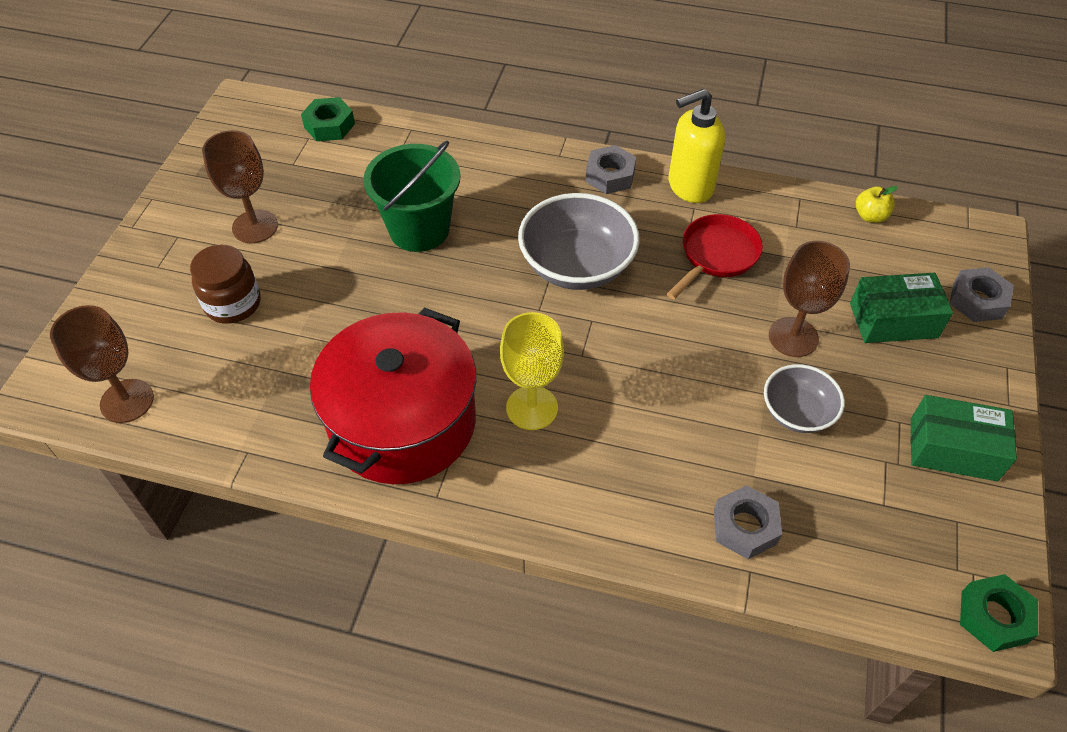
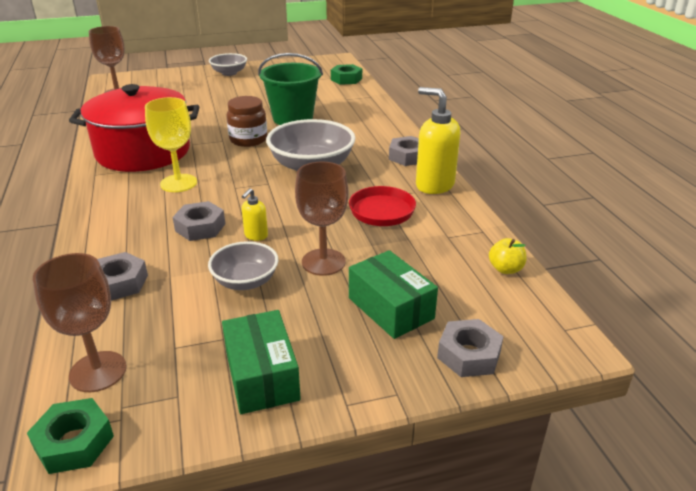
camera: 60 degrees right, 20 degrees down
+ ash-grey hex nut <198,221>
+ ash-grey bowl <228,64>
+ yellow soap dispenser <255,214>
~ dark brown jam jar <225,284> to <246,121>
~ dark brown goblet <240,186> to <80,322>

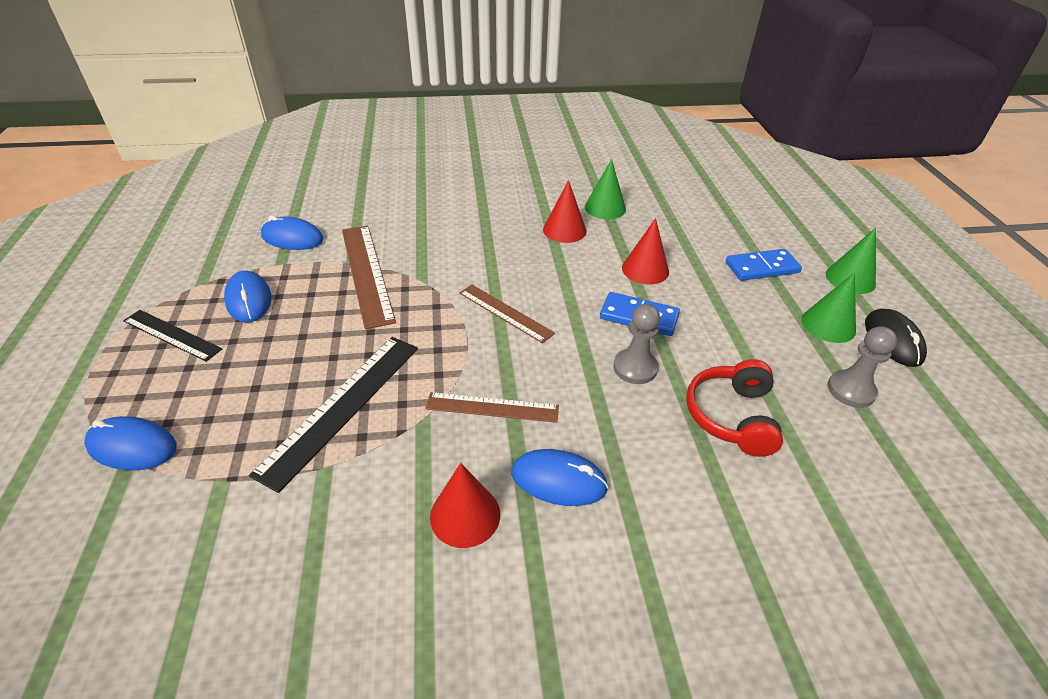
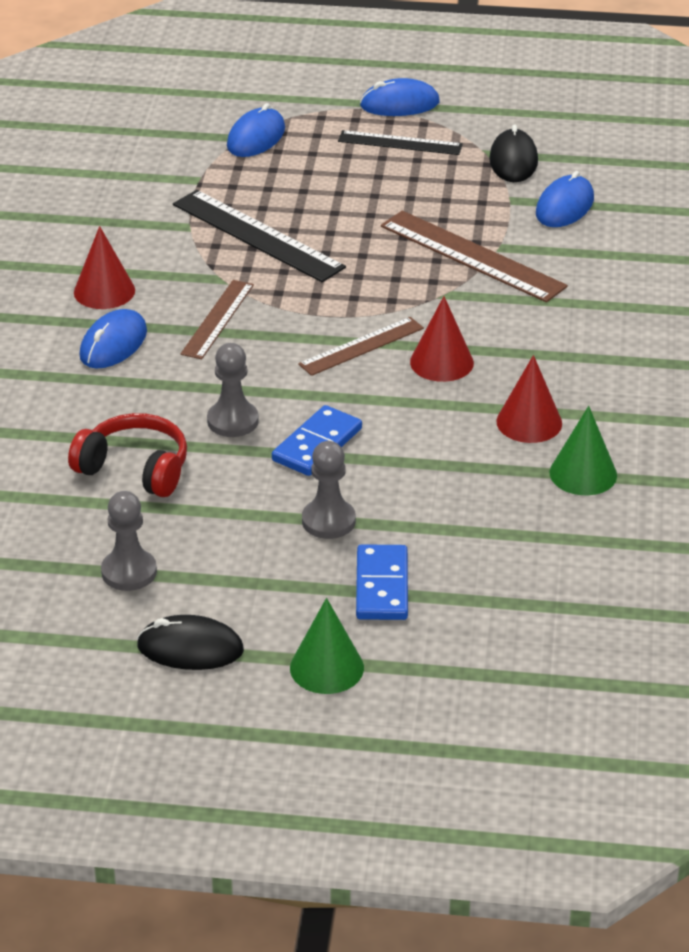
camera: 105 degrees right, 5 degrees down
- green cone <829,307>
+ ash-grey chess pawn <329,490>
+ jet-black computer mouse <513,153>
~ blue computer mouse <247,296> to <400,97>
~ scarlet cone <645,251> to <442,339>
~ jet-black measuring stick <172,336> = <400,142> 60 degrees clockwise
~ dark brown measuring stick <369,277> = <474,256> 45 degrees clockwise

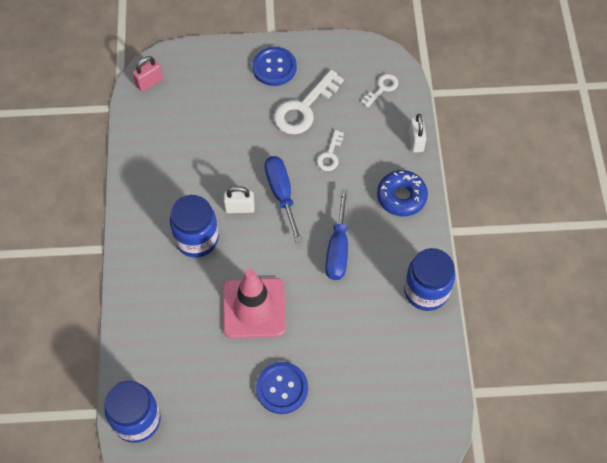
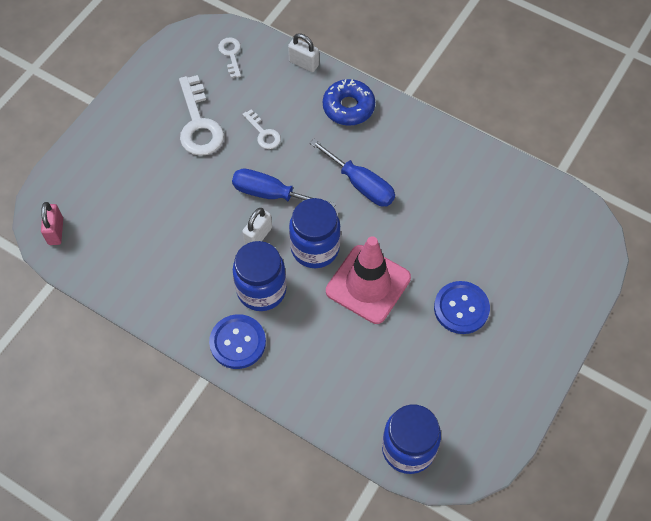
camera: 55 degrees left, 0 degrees up
~ blue sewing button <274,66> to <237,341>
~ blue jam jar <429,279> to <315,233>

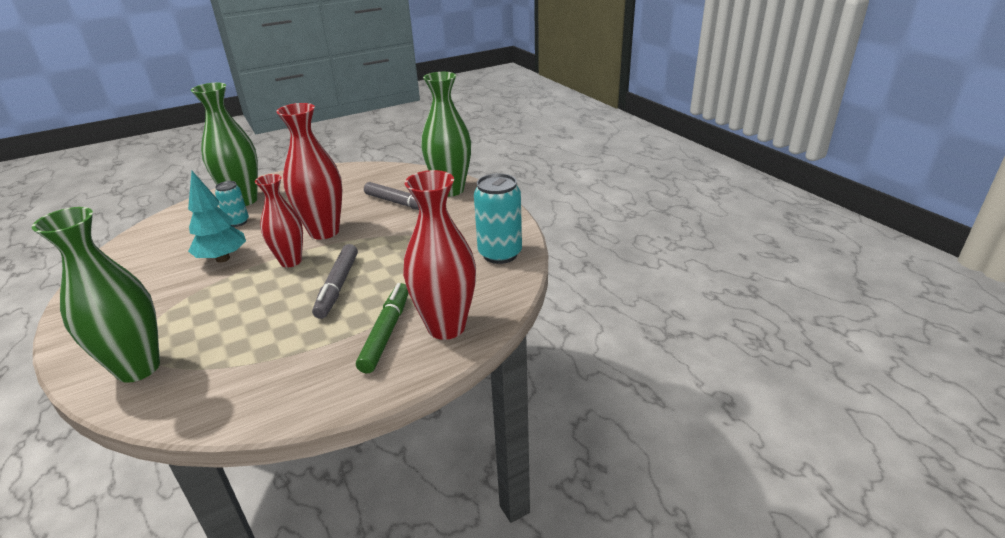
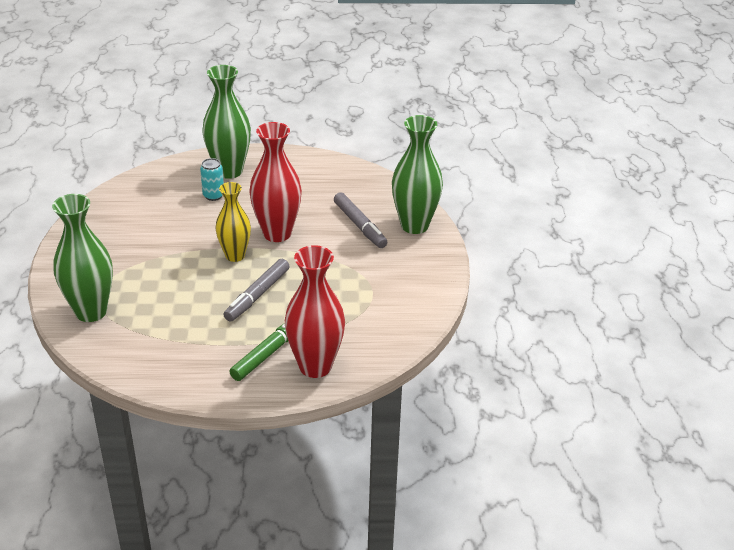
camera: 25 degrees right, 5 degrees up
- turquoise fir tree <217,217>
- turquoise tin <498,218>
~ scarlet vase <279,220> to yellow vase <233,222>

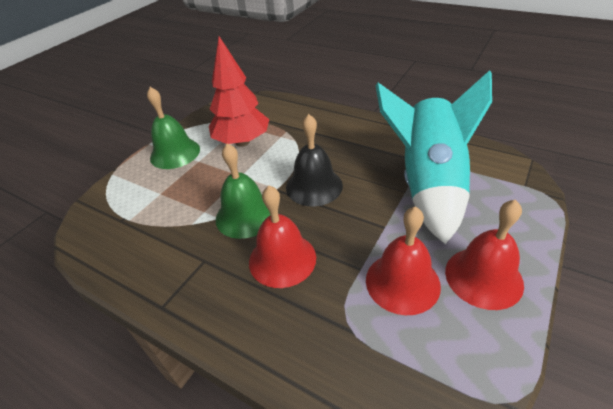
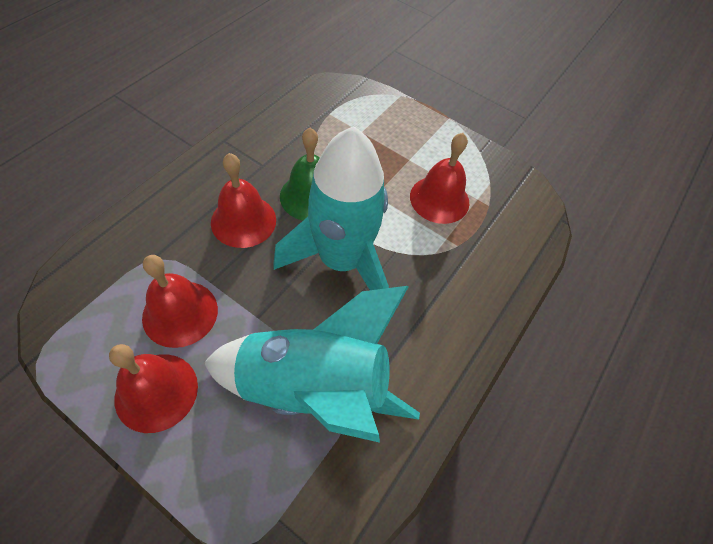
camera: 85 degrees right, 15 degrees up
- green school bell <173,128>
~ scarlet fir tree <239,91> to scarlet school bell <439,178>
~ jet-black school bell <314,160> to turquoise rocket <331,208>

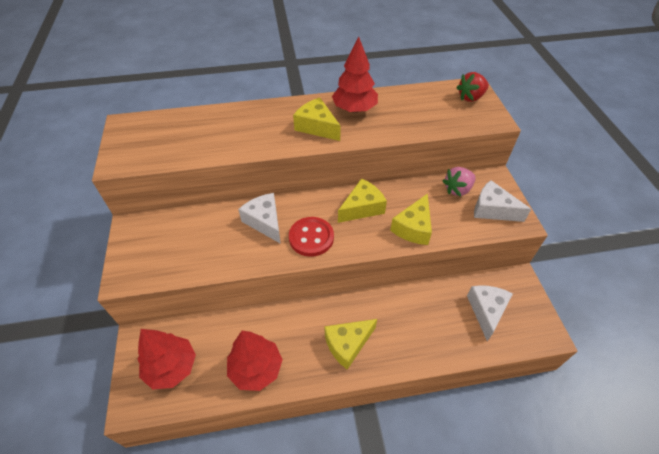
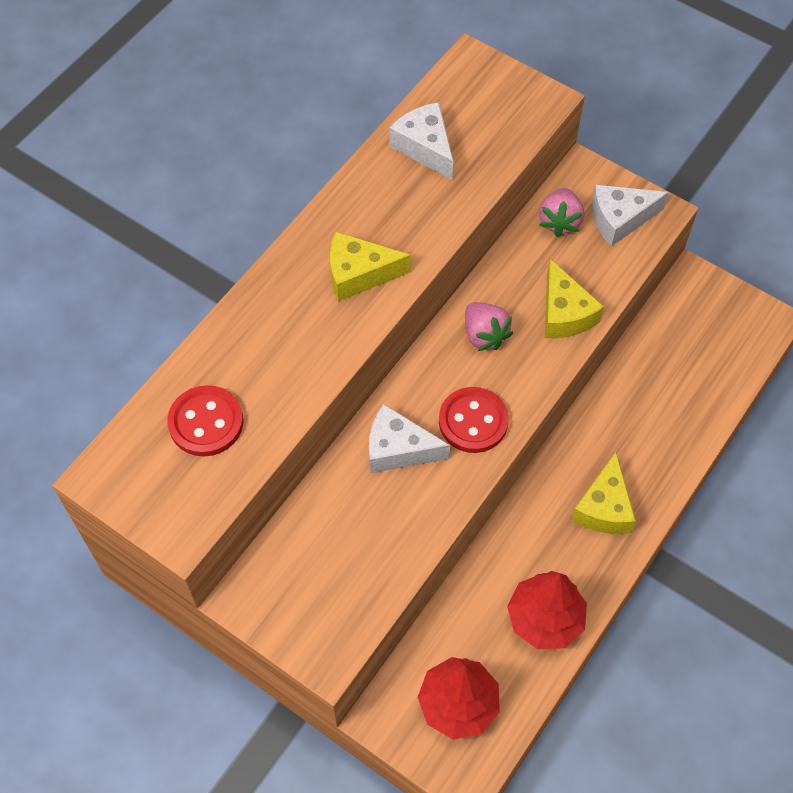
camera: 45 degrees left, 10 degrees up
- scarlet fir tree <355,75>
- scarlet berry <472,87>
+ scarlet sewing button <205,420>
~ snow-white piece of cheese <490,313> to <421,141>
~ yellow piece of cheese <362,200> to rosy berry <489,326>

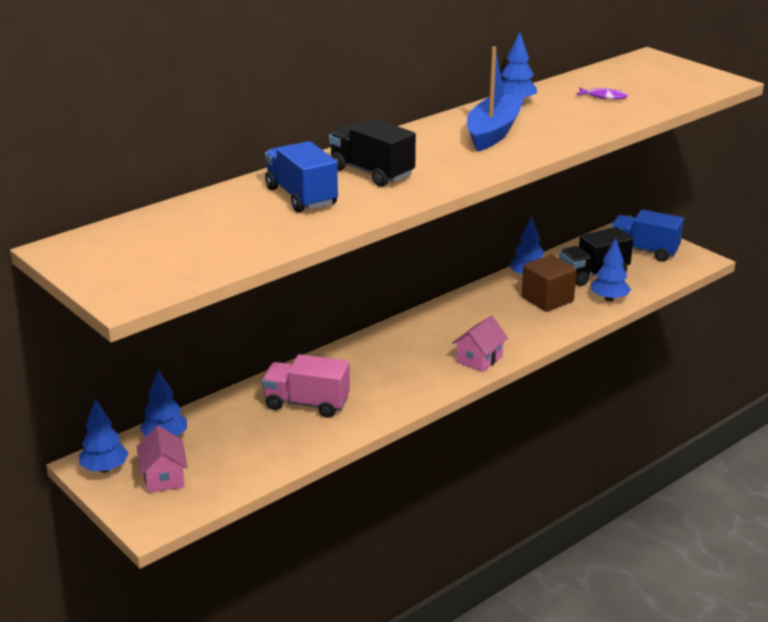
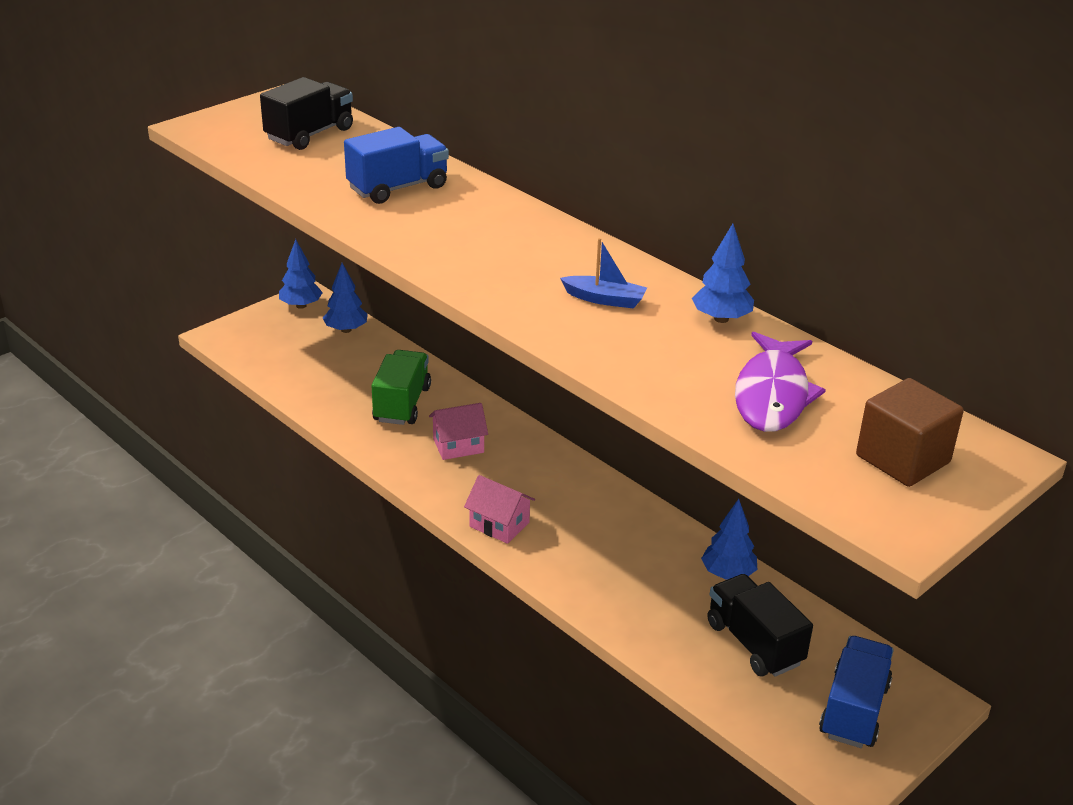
camera: 85 degrees right, 5 degrees up
- blue fir tree <611,270>
~ rosy toy house <162,459> to <458,431>
~ jet-black truck <372,153> to <306,113>
~ dark brown block <549,283> to <910,432>
~ rosy truck <306,386> to green truck <401,387>
~ blue boat <496,99> = <603,273> x0.54
~ violet fish <602,93> = <780,382> x2.13

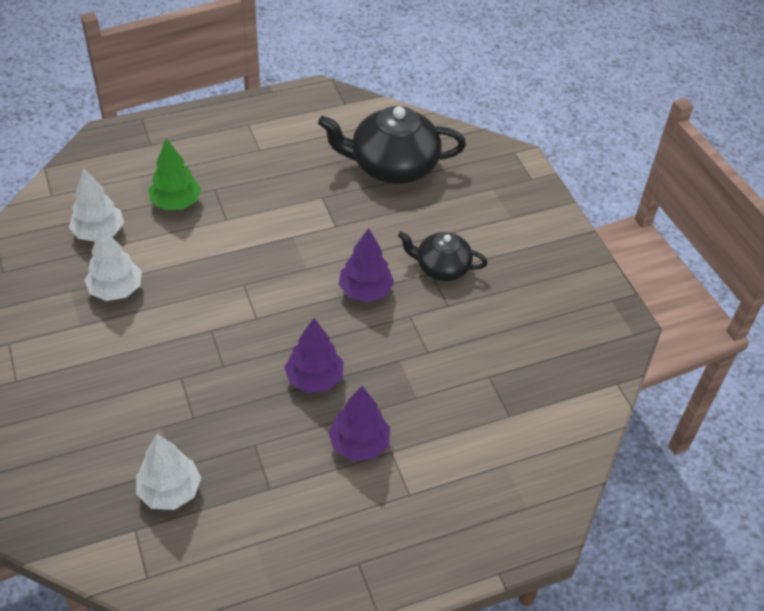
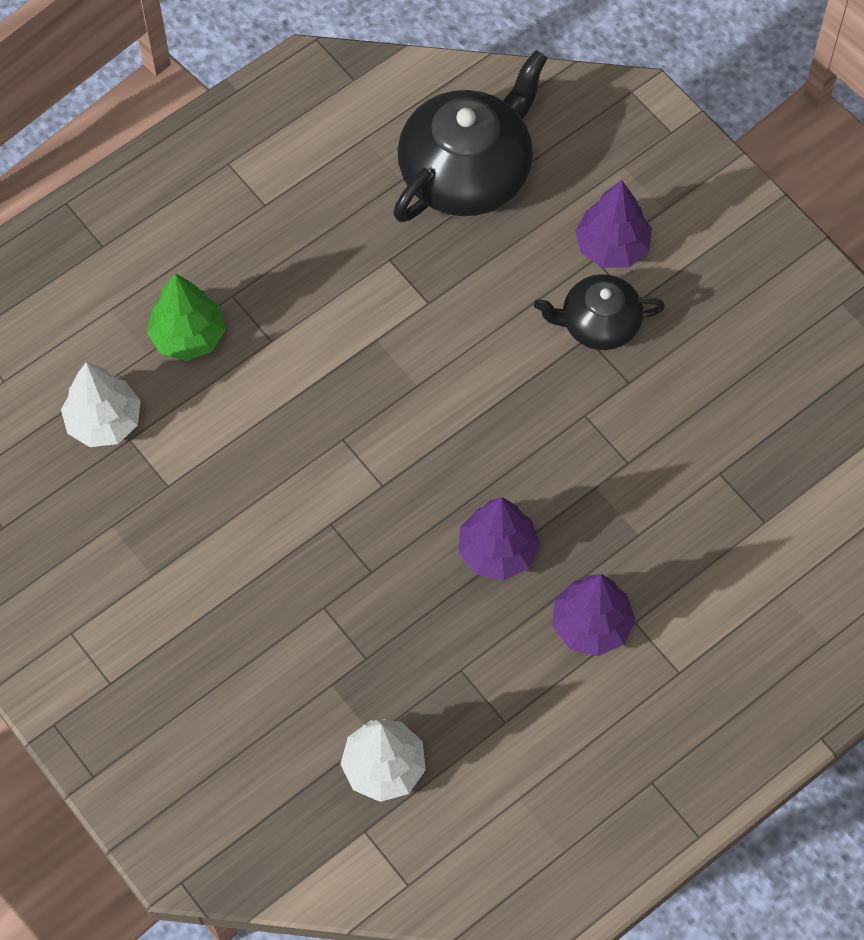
camera: 15 degrees left, 15 degrees up
- snow-white fir tree <113,263>
~ violet fir tree <366,265> to <613,224>
~ jet-black china teapot <392,145> = <470,136> 150 degrees clockwise

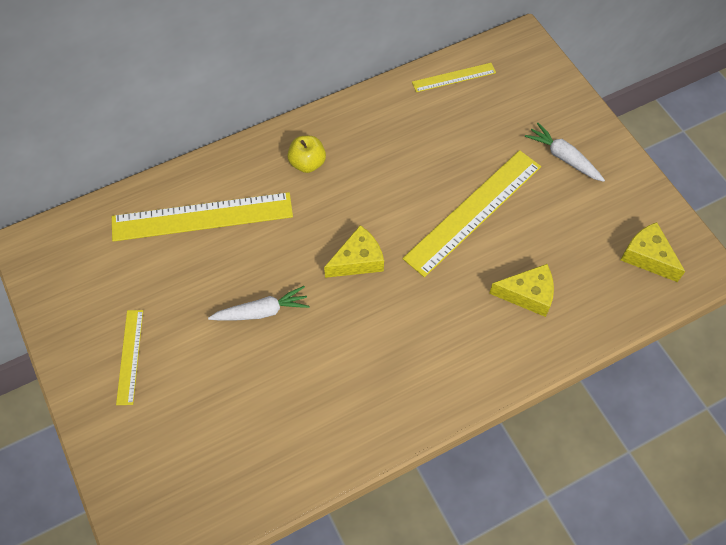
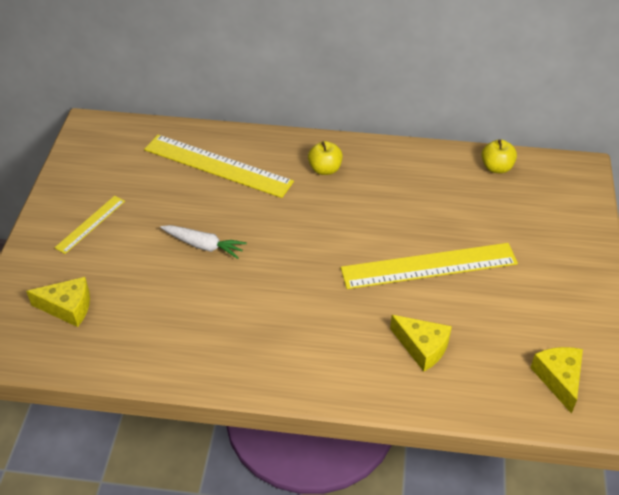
camera: 35 degrees right, 15 degrees down
- snow-white root vegetable <565,152>
~ yellow piece of cheese <354,251> to <58,302>
~ yellow measuring stick <454,77> to yellow apple <499,156>

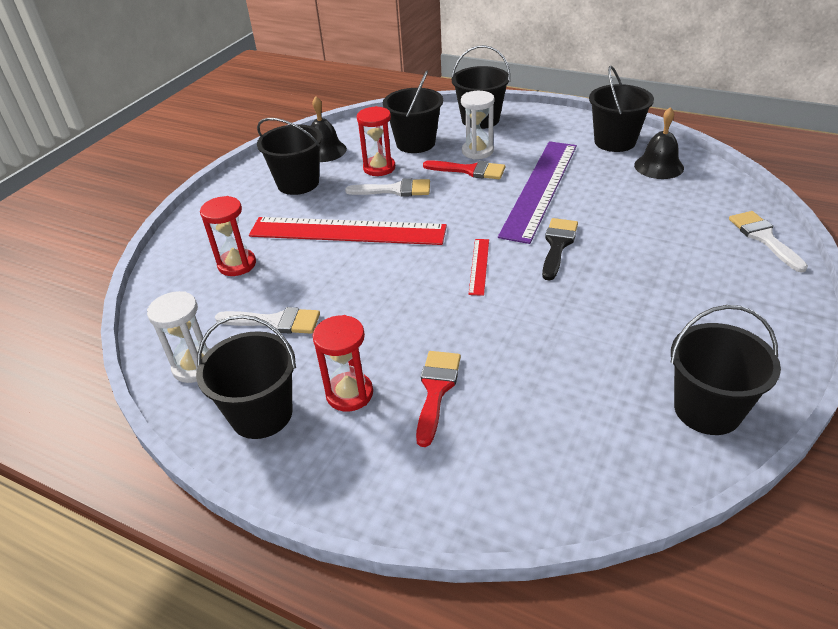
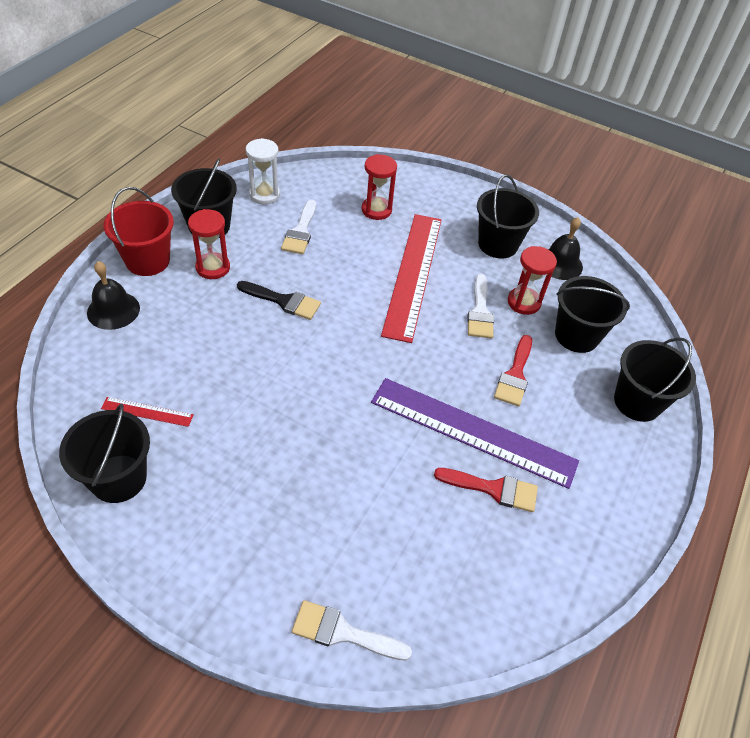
camera: 85 degrees right, 10 degrees up
- snow-white sandglass <477,125>
- jet-black bucket <621,109>
+ scarlet bucket <139,231>
~ scarlet paint brush <438,399> to <486,490>
~ scarlet measuring stick <478,267> to <147,412>
~ jet-black paint brush <560,249> to <279,300>
~ jet-black school bell <659,143> to <113,295>
~ snow-white paint brush <768,241> = <352,630> 150 degrees counterclockwise

